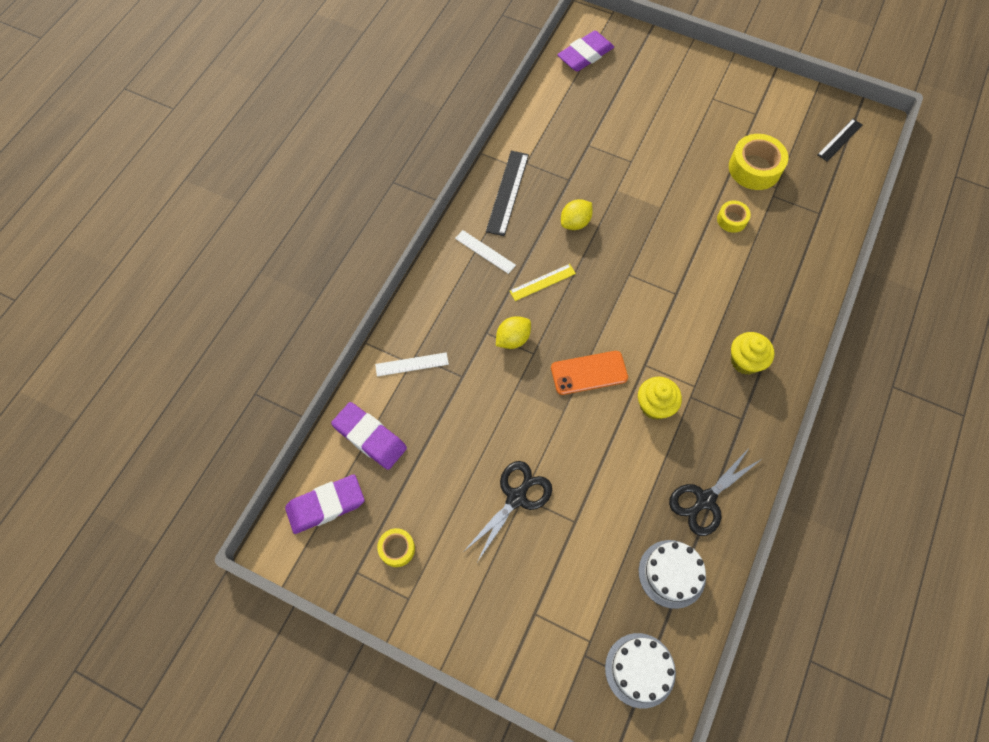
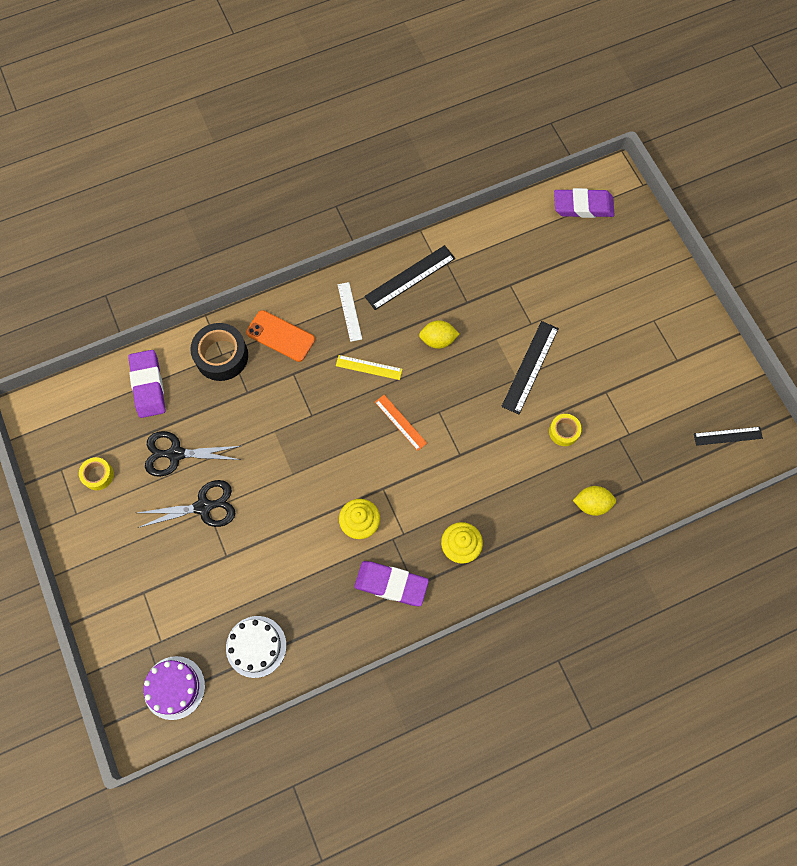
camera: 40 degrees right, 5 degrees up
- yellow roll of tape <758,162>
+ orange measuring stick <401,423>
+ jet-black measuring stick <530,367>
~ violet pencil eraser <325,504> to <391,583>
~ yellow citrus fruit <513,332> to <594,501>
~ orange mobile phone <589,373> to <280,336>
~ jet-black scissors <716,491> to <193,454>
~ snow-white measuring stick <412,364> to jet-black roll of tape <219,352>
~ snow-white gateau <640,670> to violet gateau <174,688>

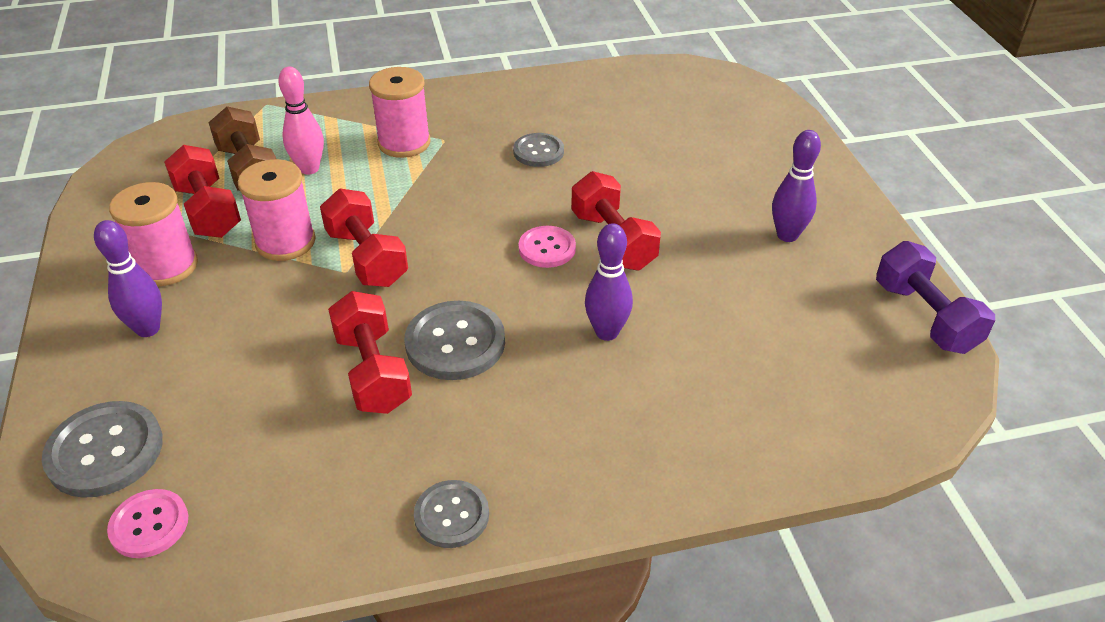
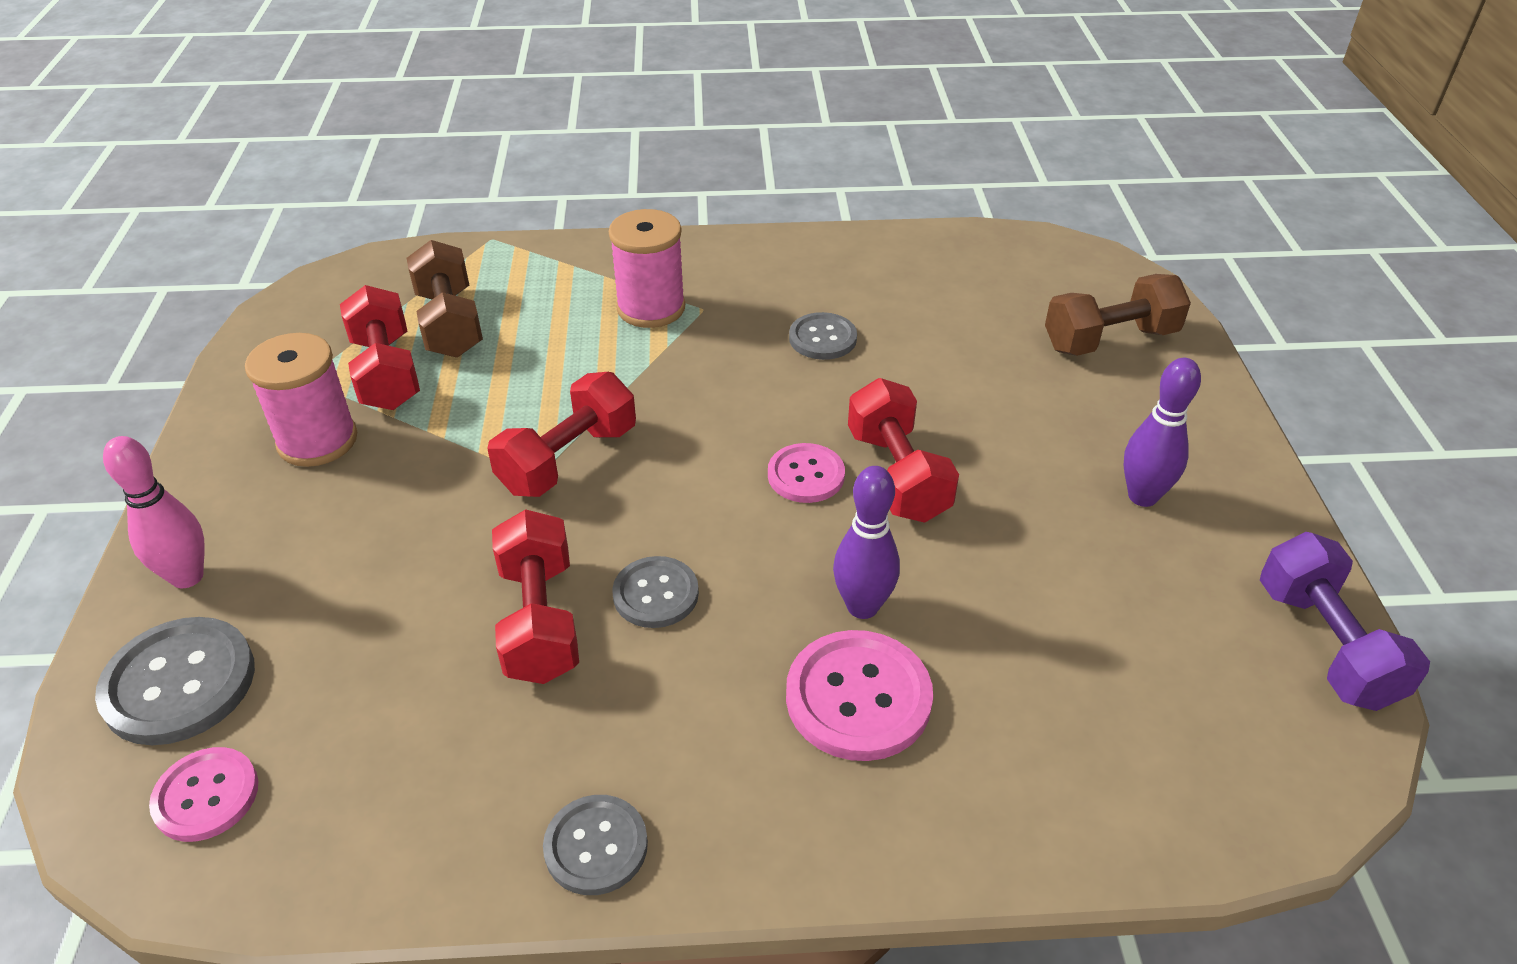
camera: 10 degrees right, 0 degrees up
- violet tenpin <128,278>
- rosy spool <277,210>
+ rosy sewing button <859,695>
+ dark brown free weight <1118,315>
~ rosy tenpin <301,121> to <154,512>
~ scarlet free weight <364,237> = <561,434> 60 degrees clockwise
~ ash-grey sewing button <455,340> = <655,592> x0.64

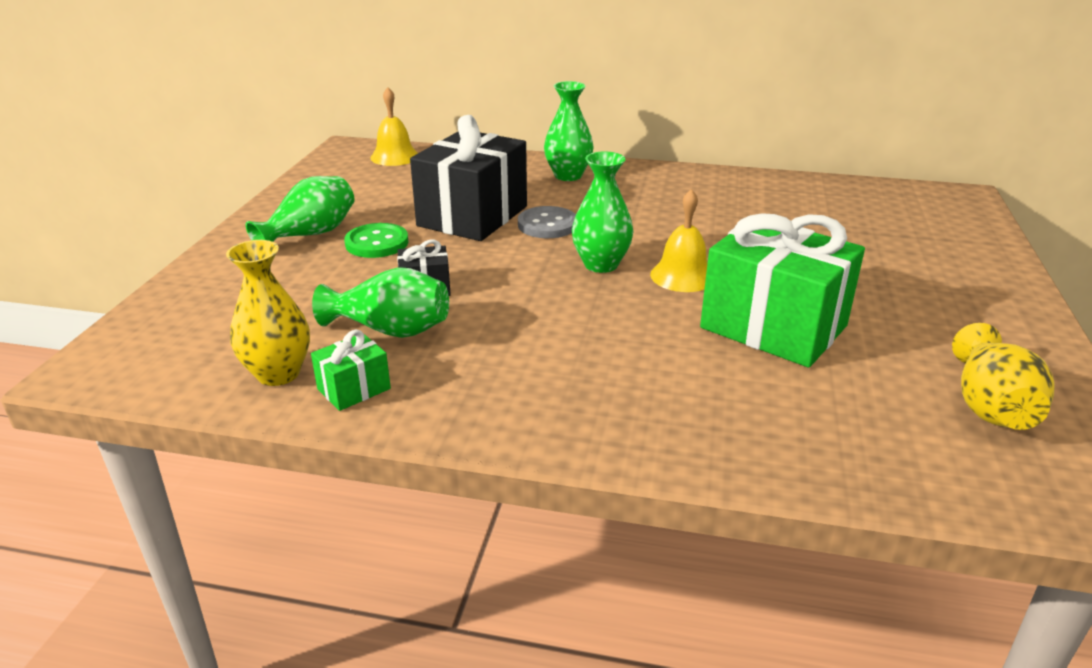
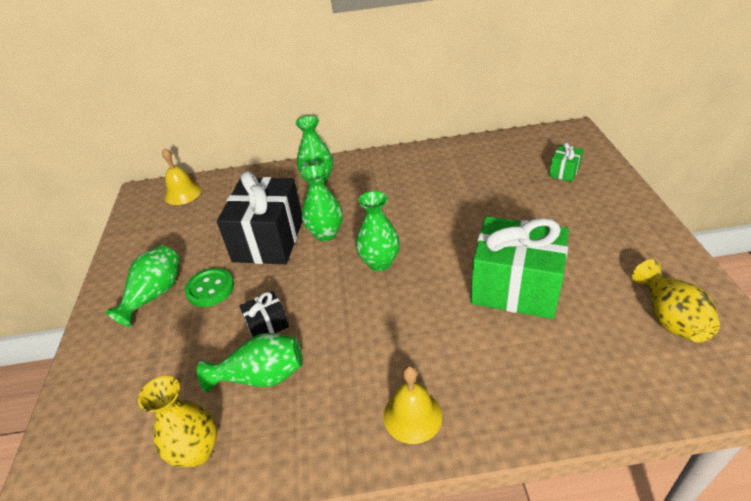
camera: 15 degrees left, 10 degrees up
~ green present <351,370> to <566,162>
~ yellow school bell <678,240> to <412,405>
~ ash-grey sewing button <547,222> to green vase <321,203>

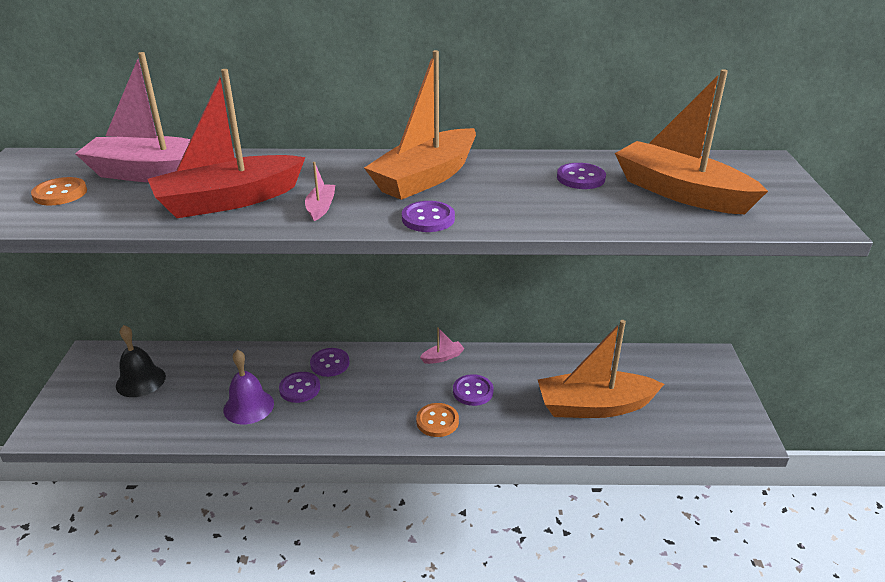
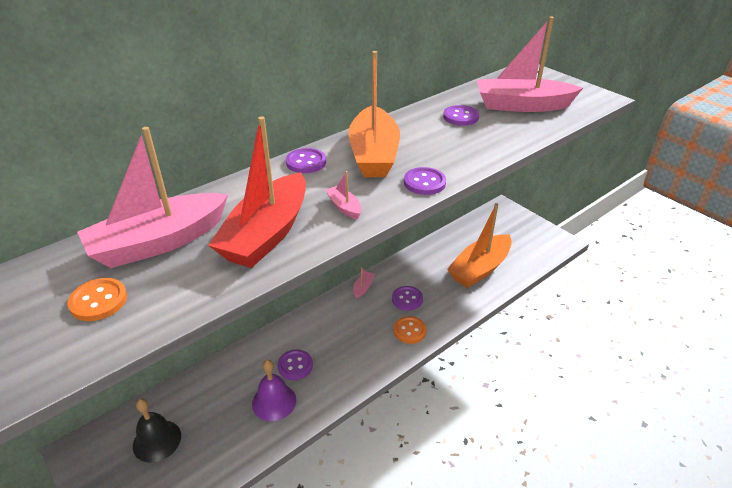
camera: 40 degrees left, 5 degrees up
~ violet sewing button <329,362> to <306,160>
~ orange boat <691,141> to rosy boat <530,64>

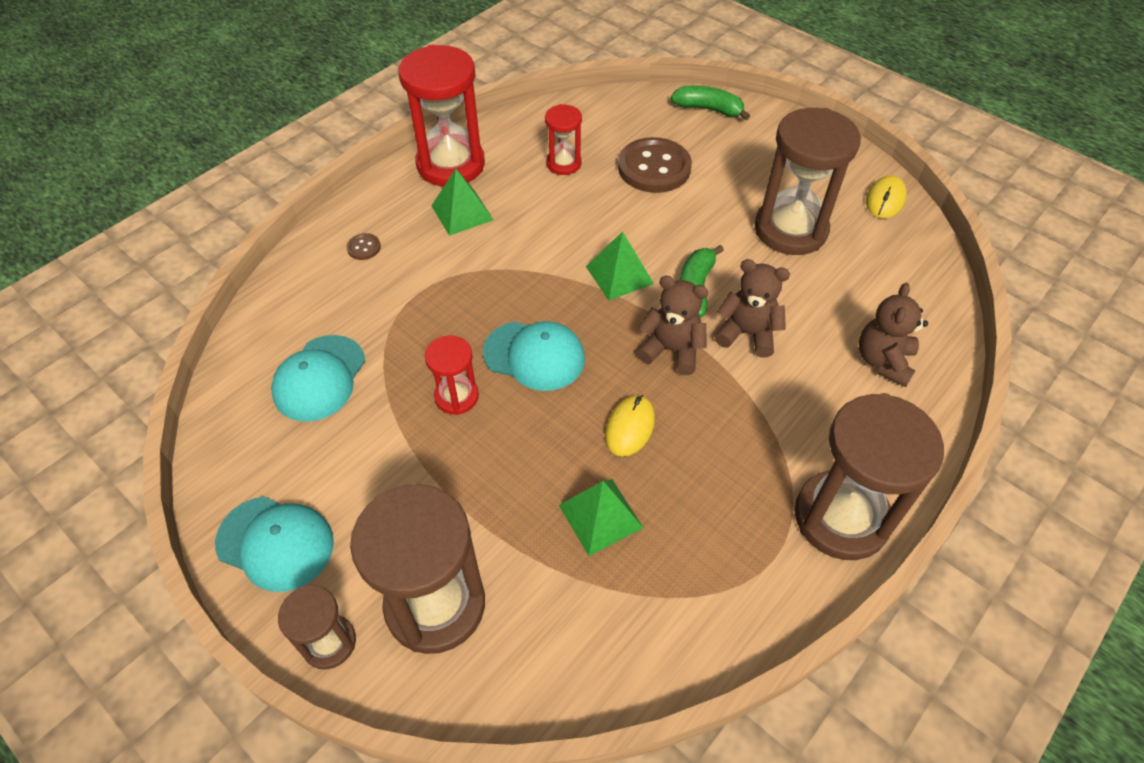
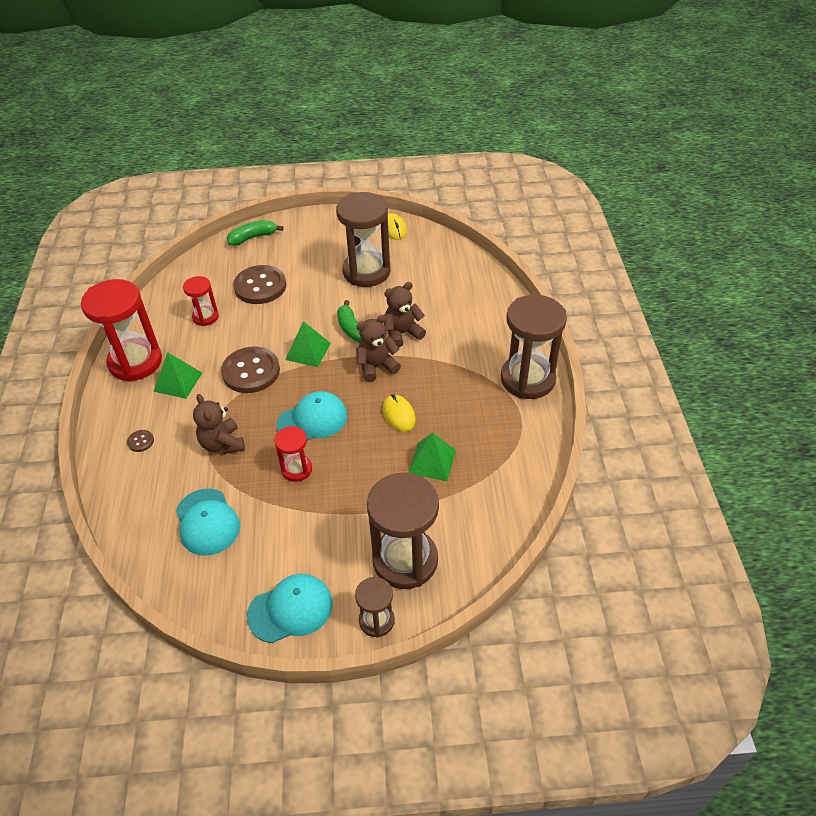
camera: 45 degrees left, 5 degrees down
+ dark brown sewing button <250,370>
~ dark brown stuffed bear <893,335> to <219,424>

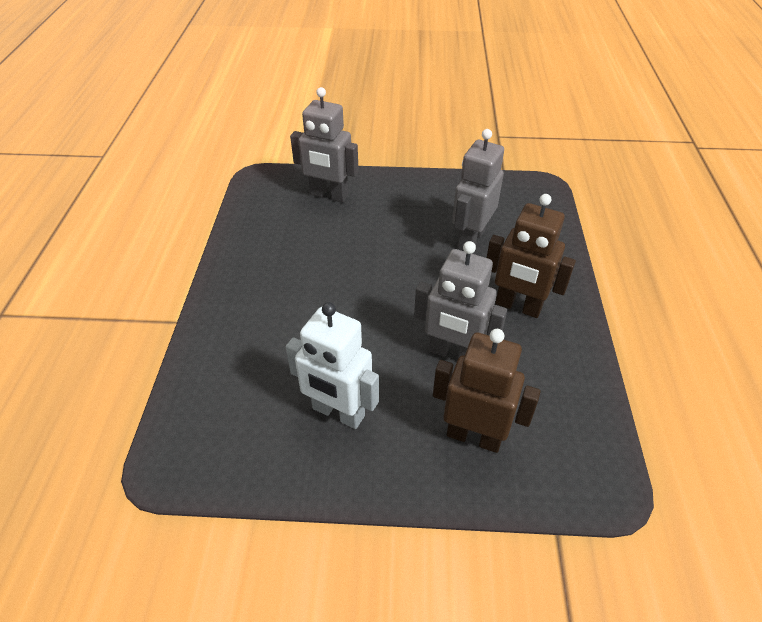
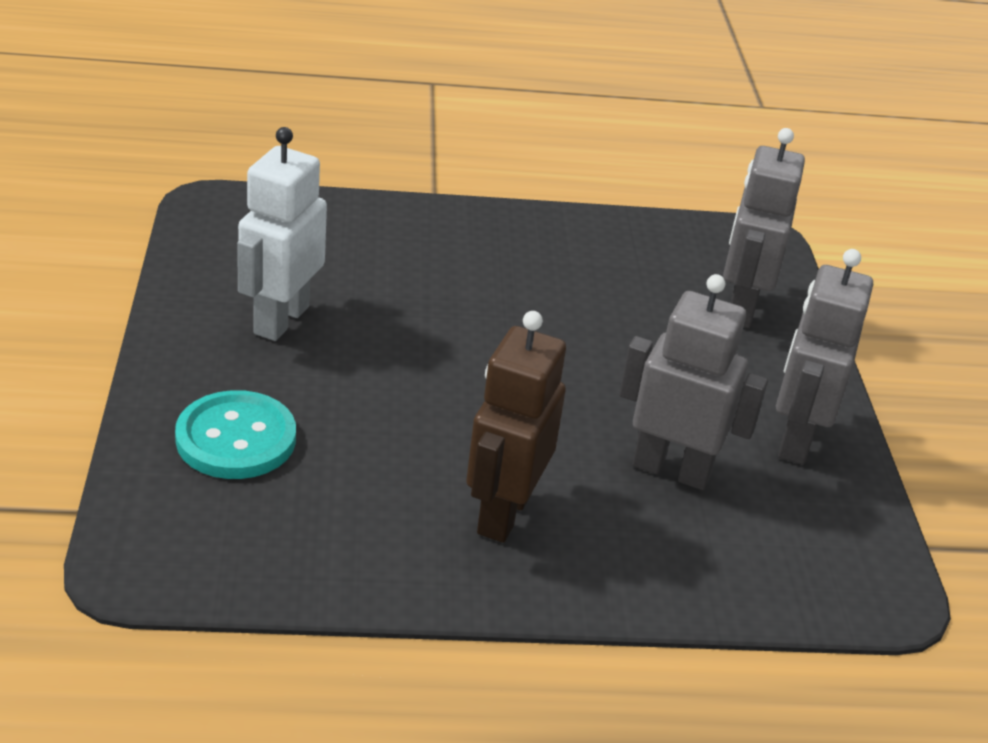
camera: 80 degrees right, 10 degrees down
~ ash-grey toy robot <460,300> to <824,357>
~ dark brown toy robot <487,391> to turquoise sewing button <235,434>

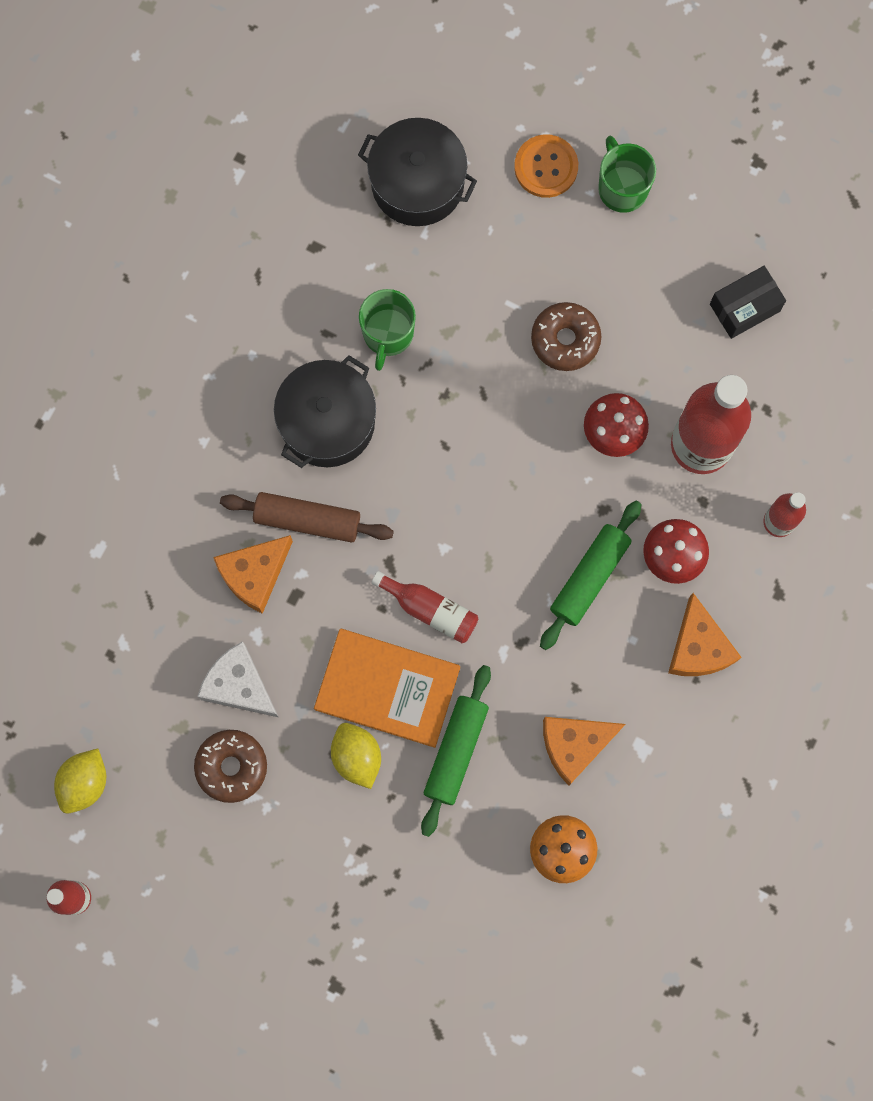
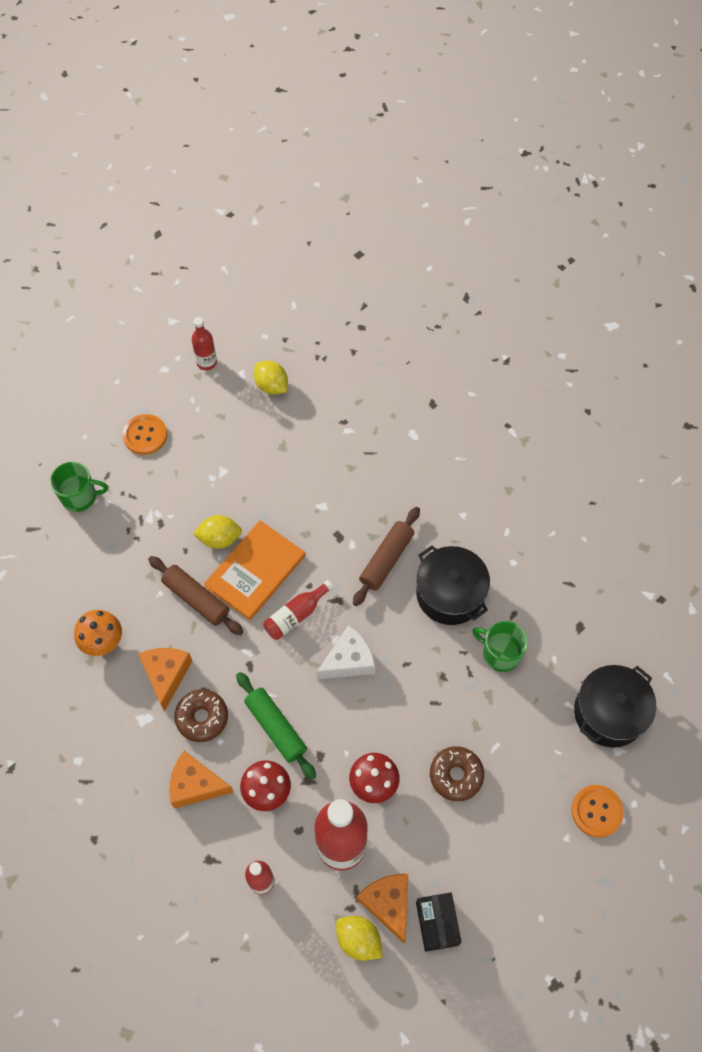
camera: 110 degrees right, 15 degrees down
+ orange sewing button <144,434>
+ yellow citrus fruit <359,938>
~ dark brown doughnut <230,766> to <201,715>
~ snow-white piece of cheese <237,679> to <346,652>
~ orange piece of cheese <253,574> to <382,908>
~ green mug <627,174> to <79,487>
~ green dough roller <456,751> to dark brown dough roller <195,595>

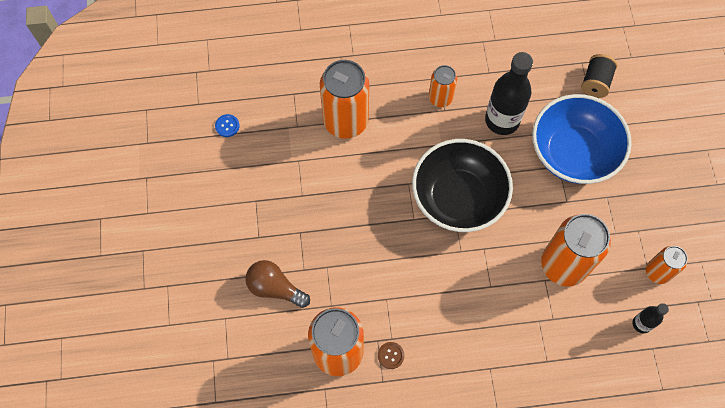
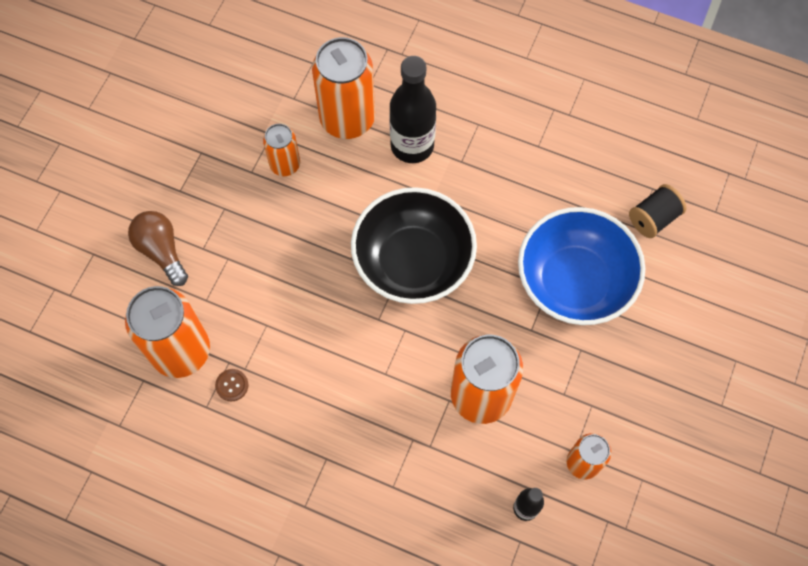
camera: 30 degrees right, 0 degrees up
- blue sewing button <227,125>
~ orange tin <443,86> to <281,150>
~ jet-black bottle <509,93> to <412,109>

